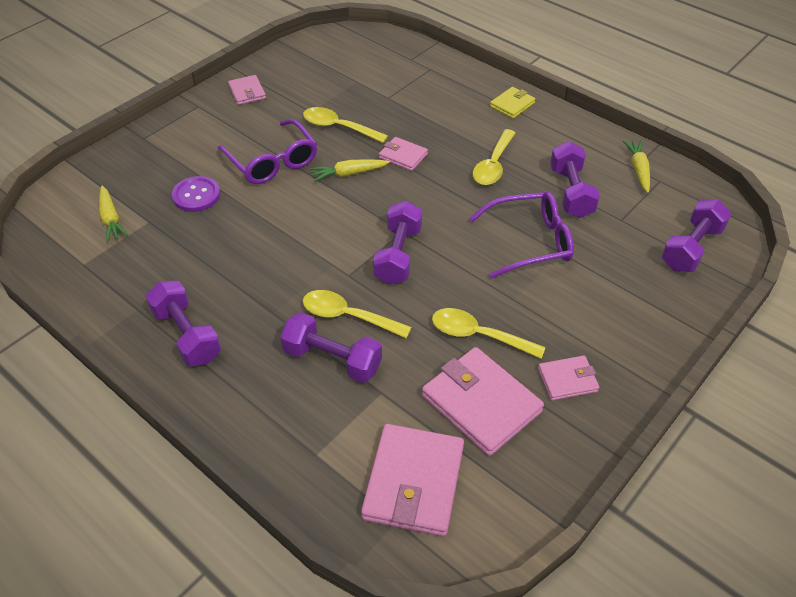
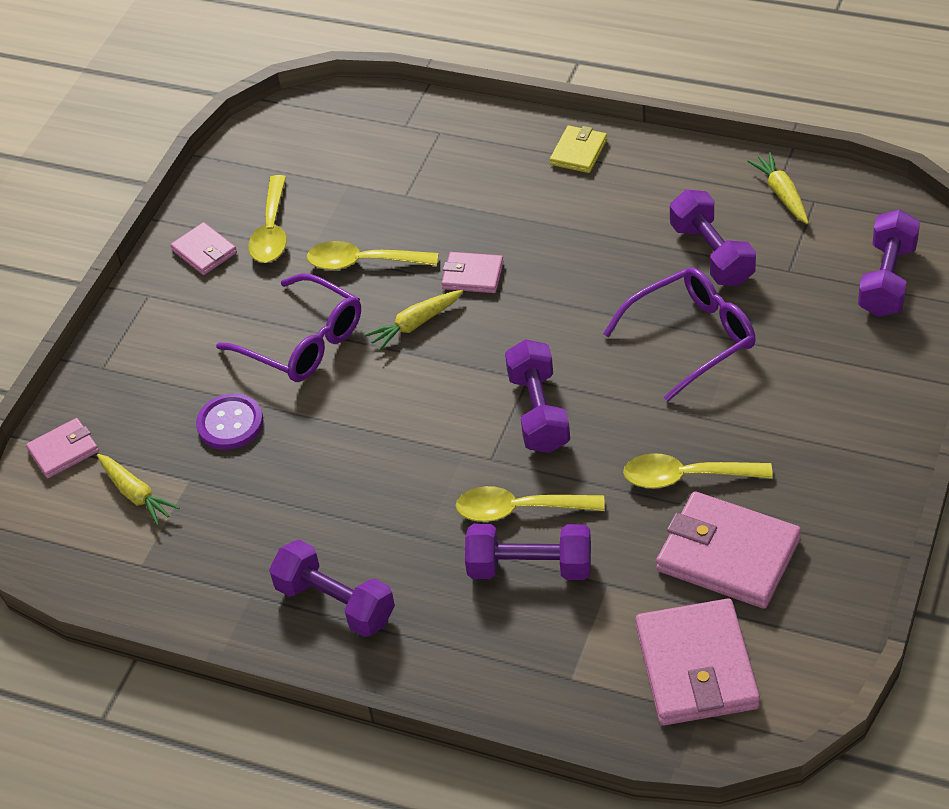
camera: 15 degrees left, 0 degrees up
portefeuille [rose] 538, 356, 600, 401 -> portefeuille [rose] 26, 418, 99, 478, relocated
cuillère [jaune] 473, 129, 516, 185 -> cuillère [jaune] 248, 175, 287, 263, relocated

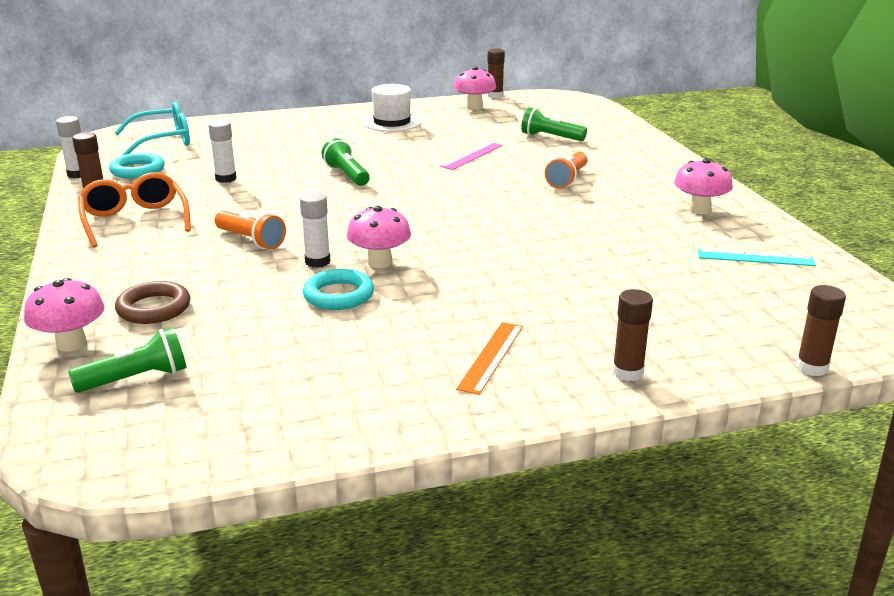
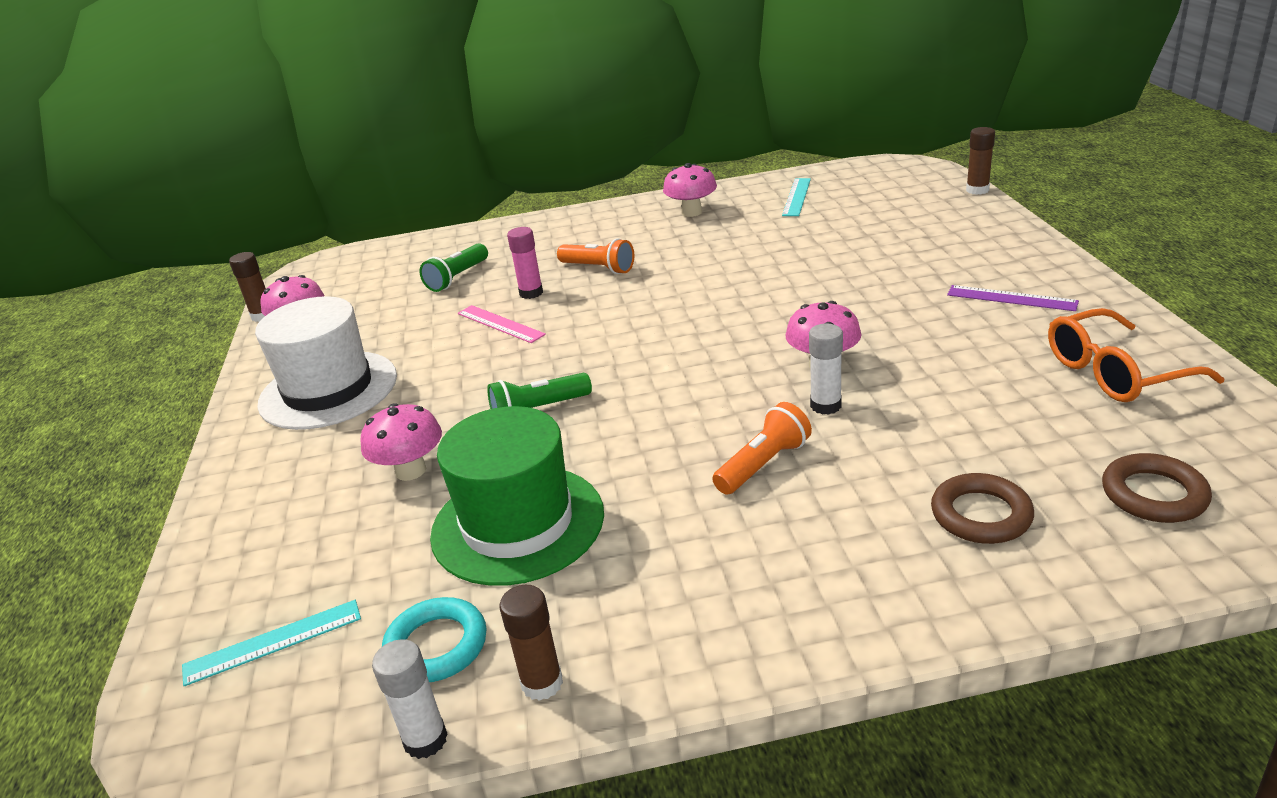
camera: 80 degrees left, 5 degrees up
lunettes [turquoise] 115, 102, 190, 156 -> règle [turquoise] 182, 600, 361, 686
chapeau [blanc] 363, 84, 421, 132 -> chapeau [blanc] 255, 296, 397, 430, x1.55
champignon [rose] 24, 278, 105, 352 -> champignon [rose] 360, 403, 442, 481, relocated
bâton de colle [blanc] 208, 120, 237, 183 -> chapeau [vert] 430, 406, 604, 586
none -> bâton de colle [rose] 507, 227, 543, 299
règle [orange] 456, 322, 523, 395 -> règle [violet] 947, 285, 1079, 311
lunettes [orange] 78, 172, 191, 247 -> lunettes [orange] 1048, 308, 1224, 402, relocated
lampe de poche [vert] 68, 327, 187, 393 -> anneau [marron] 1102, 453, 1212, 523
anneau [turquoise] 303, 269, 374, 310 -> none
bâton de colle [marron] 612, 289, 653, 381 -> none

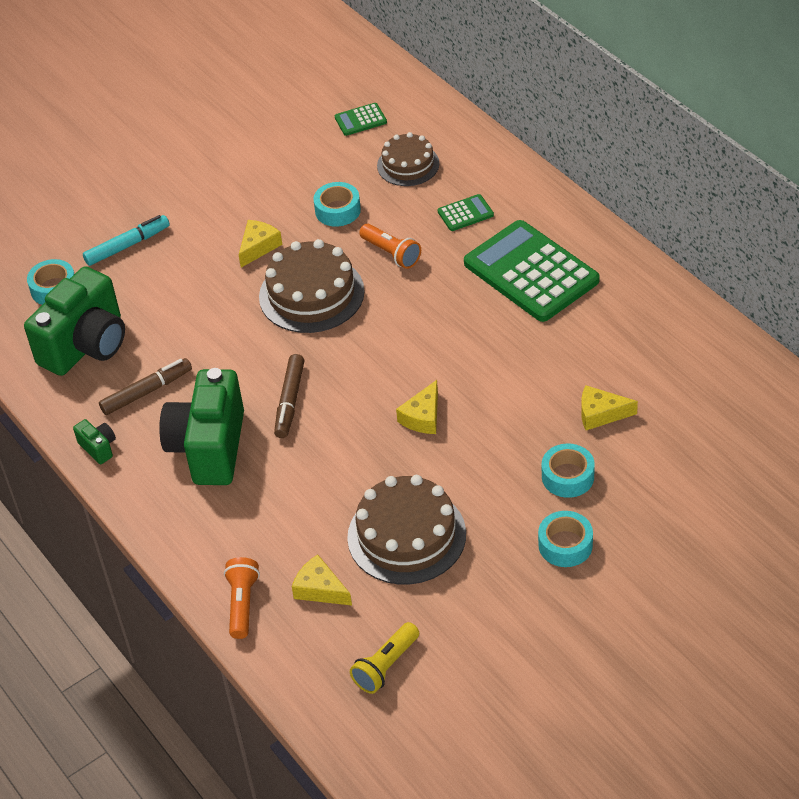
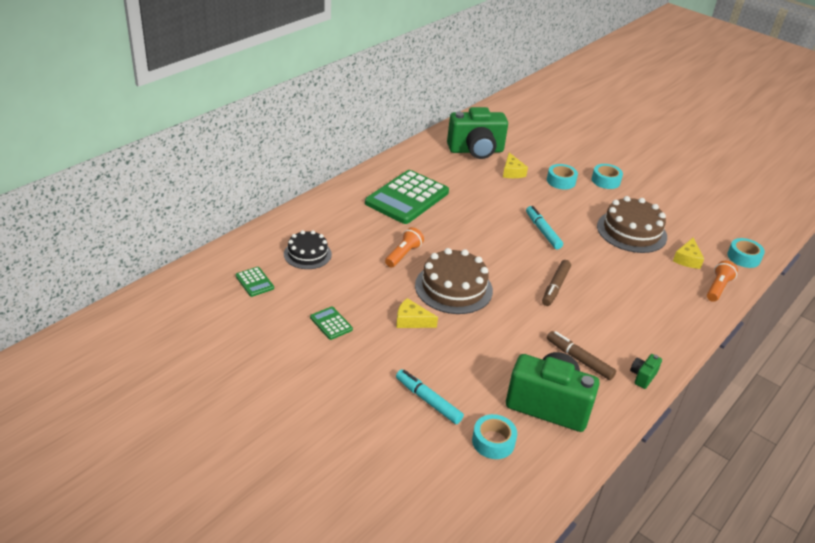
camera: 110 degrees left, 10 degrees down
gâteau [marron] 377, 132, 440, 186 -> gâteau [noir] 284, 230, 332, 269
calculatrice [vert] 438, 194, 494, 231 -> calculatrice [vert] 310, 306, 353, 340, relocated
appareil photo [vert] 159, 368, 244, 485 -> appareil photo [vert] 447, 107, 508, 159, relocated
fromage [jaune] 396, 380, 438, 434 -> feutre [turquoise] 526, 206, 563, 249
feutre [marron] 274, 354, 304, 438 -> feutre [marron] 542, 260, 571, 306, 120 degrees clockwise
lampe de poche [orange] 224, 557, 260, 639 -> lampe de poche [orange] 707, 261, 738, 302, 135 degrees clockwise
ruban adhésif [turquoise] 313, 182, 361, 227 -> ruban adhésif [turquoise] 727, 238, 765, 268, relocated
lampe de poche [jaune] 350, 622, 419, 694 -> none

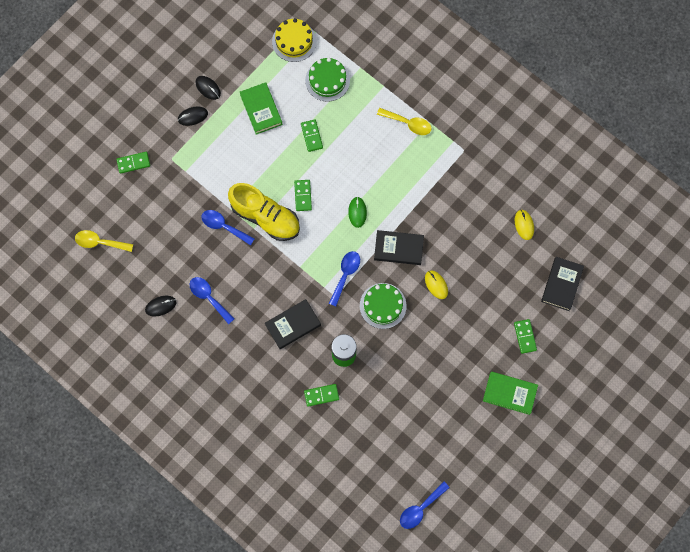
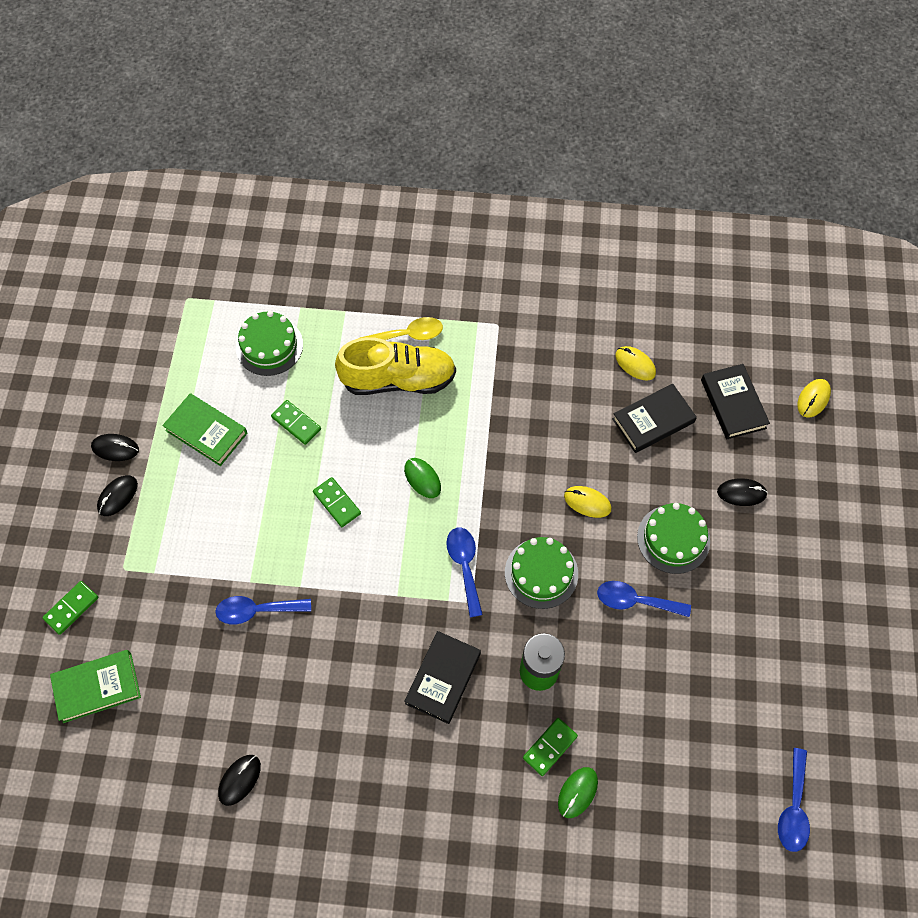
camera: 35 degrees left, 10 degrees down
livre [vert] 483, 372, 538, 415 -> livre [vert] 50, 650, 141, 723, relocated
chaussure [jaune] 228, 183, 300, 241 -> chaussure [jaune] 335, 337, 456, 395, relocated
none -> souris [vert] 558, 767, 598, 818
cuillère [bleu] 189, 277, 234, 324 -> cuillère [bleu] 597, 581, 691, 617, relocated
livre [noir] 374, 230, 424, 265 -> livre [noir] 612, 383, 697, 453, relocated
none -> gâteau [vert] 637, 503, 710, 574
domino [vert] 514, 319, 537, 354 -> souris [noir] 717, 478, 768, 506
none -> souris [jaune] 797, 379, 831, 417
cuillère [jaune] 75, 230, 133, 252 -> none
gâteau [jaune] 272, 18, 316, 62 -> none

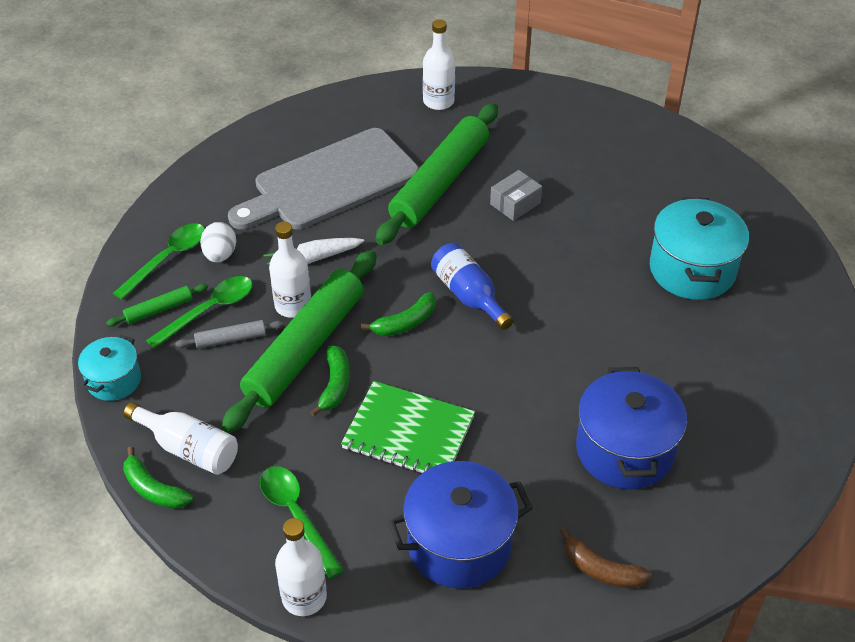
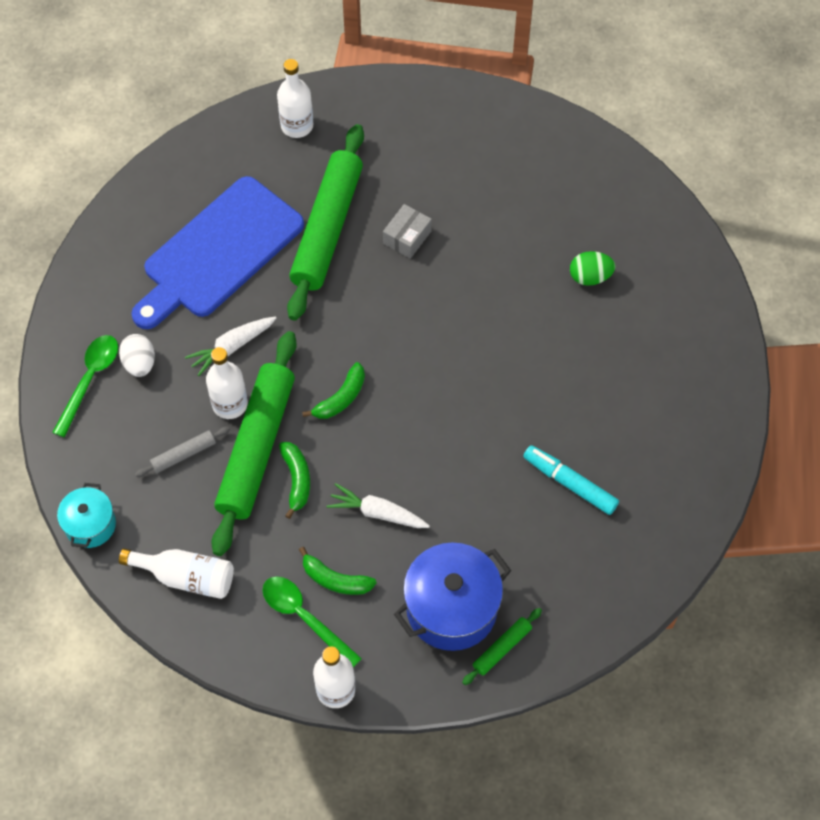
camera: 15 degrees left, 15 degrees up
planche à découper [gris] 228, 128, 419, 229 -> planche à découper [bleu] 131, 176, 304, 329
banane [vert] 123, 447, 193, 509 -> banane [vert] 299, 547, 376, 595, relocated
carnet [vert] 341, 381, 475, 473 -> carotte [blanc] 327, 483, 430, 528
rouleau à pâtisserie [vert] 106, 284, 208, 327 -> rouleau à pâtisserie [vert] 462, 608, 542, 685, relocated
marmite [bleu] 576, 367, 687, 489 -> feutre [turquoise] 523, 445, 619, 515
marmite [turquoise] 650, 197, 749, 300 -> œuf [vert] 570, 251, 615, 286
cuillère [vert] 146, 276, 252, 349 -> none
bouteille [bleu] 431, 243, 514, 330 -> none
banane [marron] 560, 528, 652, 588 -> none

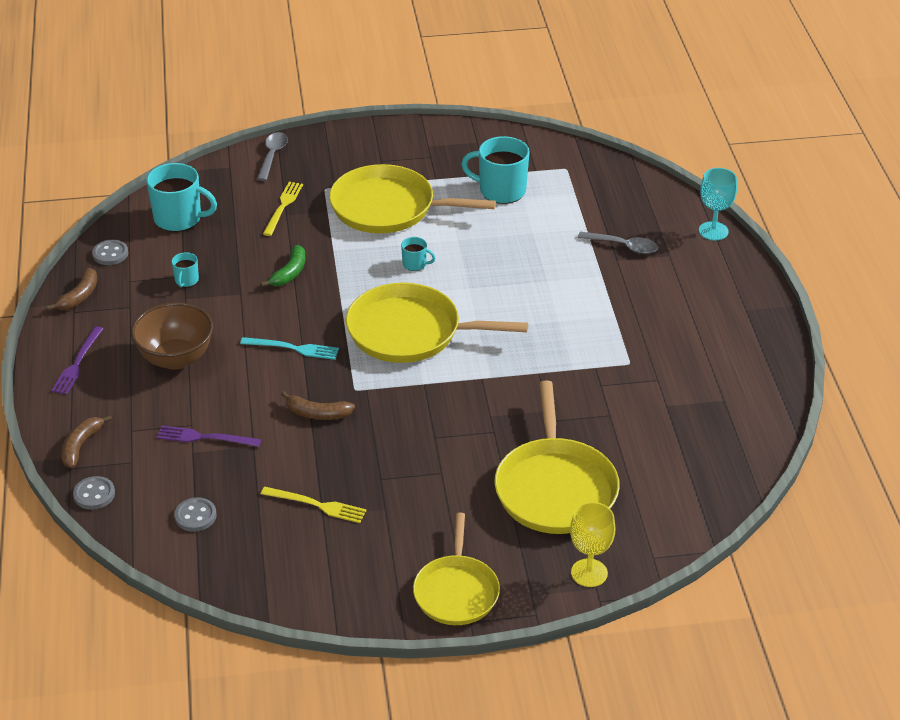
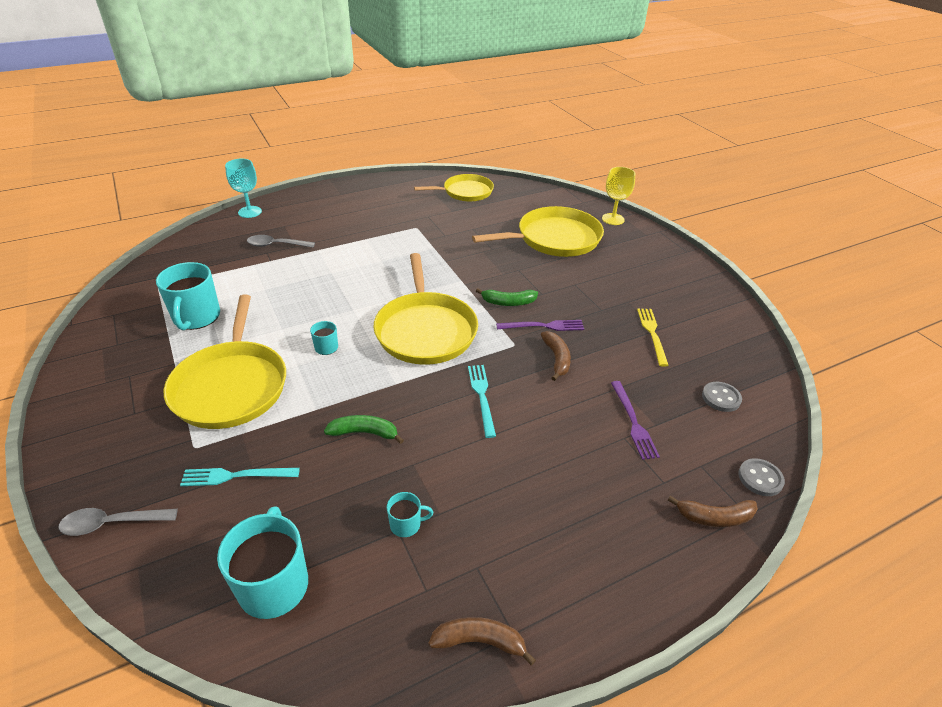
camera: 110 degrees left, 0 degrees up
fourchette [jaune] 263, 182, 303, 236 -> fourchette [turquoise] 180, 468, 300, 486
cuillère [gris] 578, 232, 658, 254 -> cuillère [gris] 247, 235, 315, 248, 90 degrees counterclockwise
poêle [jaune] 413, 513, 500, 625 -> poêle [jaune] 414, 174, 494, 202, relocated
none -> banane [vert] 476, 288, 538, 306
fourchette [violet] 51, 326, 103, 395 -> fourchette [violet] 496, 320, 584, 331, relocated
bouton [gris] 92, 240, 128, 265 -> none
bol [marron] 131, 302, 213, 370 -> none

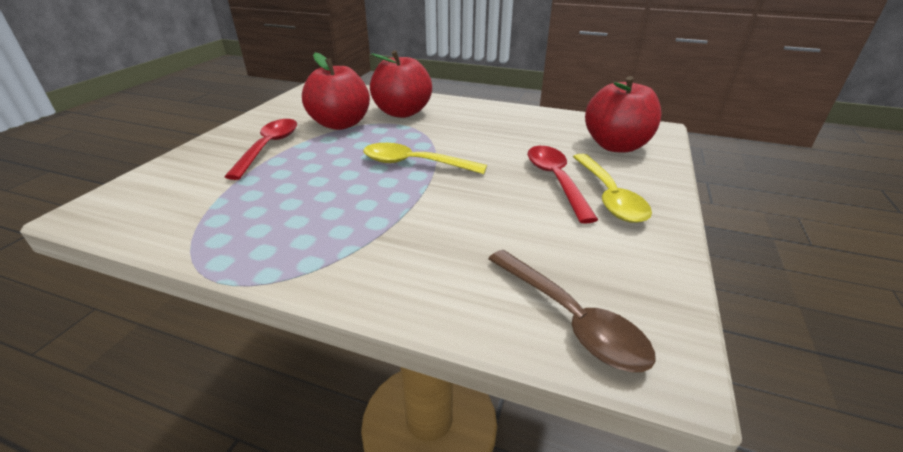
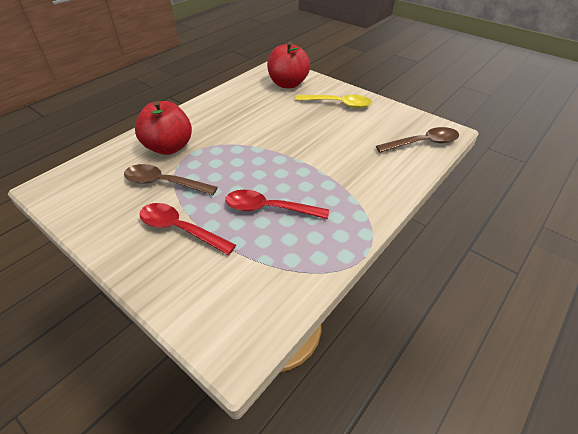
camera: 70 degrees left, 10 degrees up
pomme [rouge] 302, 52, 370, 130 -> cuillère [marron] 124, 164, 218, 195
cuillère [rouge] 528, 146, 598, 224 -> cuillère [rouge] 225, 190, 329, 219, relocated
cuillère [jaune] 363, 143, 487, 174 -> none

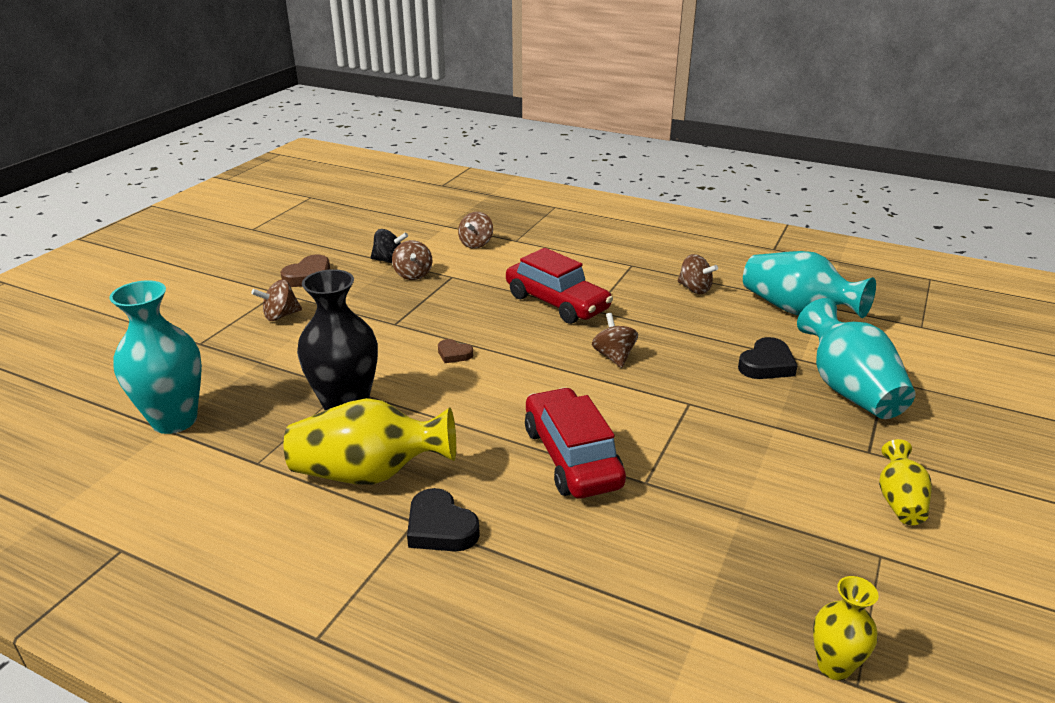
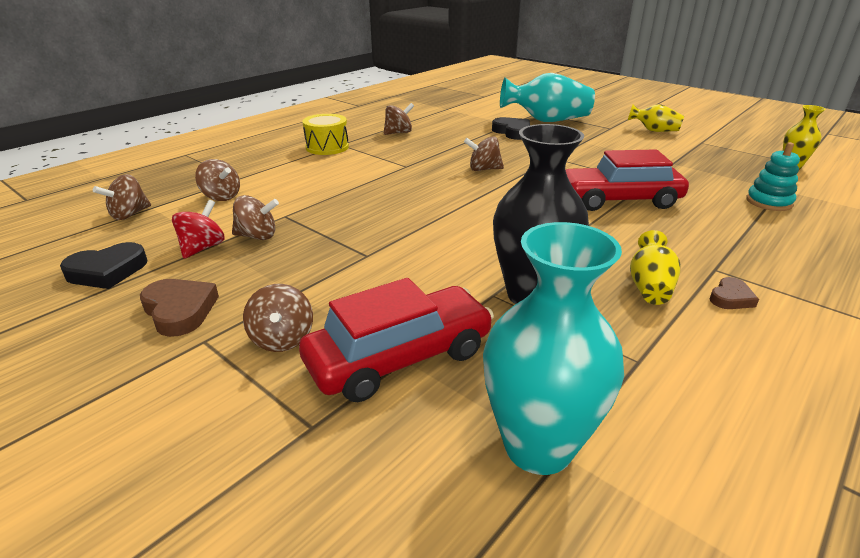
camera: 75 degrees left, 0 degrees up
cœur [noir] 407, 488, 480, 552 -> cœur [noir] 60, 242, 148, 289, relocated
none -> toupie [marron] 93, 174, 151, 220
toupie [noir] 371, 229, 408, 263 -> toupie [rouge] 172, 200, 225, 259
voiture [rouge] 506, 248, 613, 324 -> voiture [rouge] 299, 278, 494, 402, relocated
none -> tambour [jaune] 302, 114, 349, 155
vase [jaune] 284, 398, 456, 485 -> vase [jaune] 630, 230, 680, 305, x0.54
cœur [marron] 438, 339, 473, 363 -> cœur [marron] 709, 277, 759, 309, relocated
none -> jouet à empiler [turquoise] 746, 142, 800, 211
vase [turquoise] 743, 251, 876, 318 -> none

